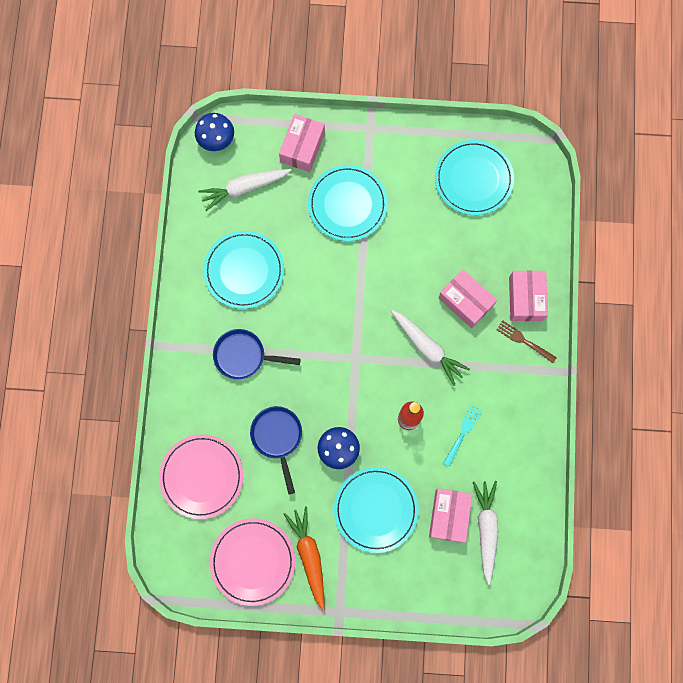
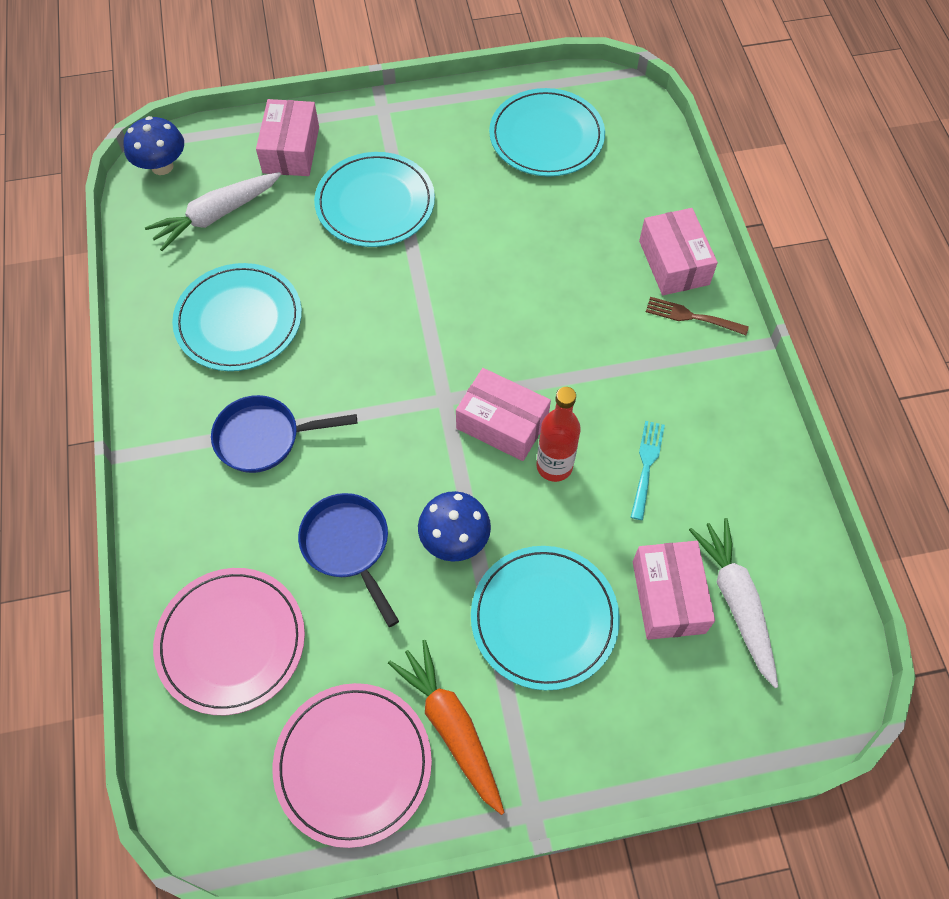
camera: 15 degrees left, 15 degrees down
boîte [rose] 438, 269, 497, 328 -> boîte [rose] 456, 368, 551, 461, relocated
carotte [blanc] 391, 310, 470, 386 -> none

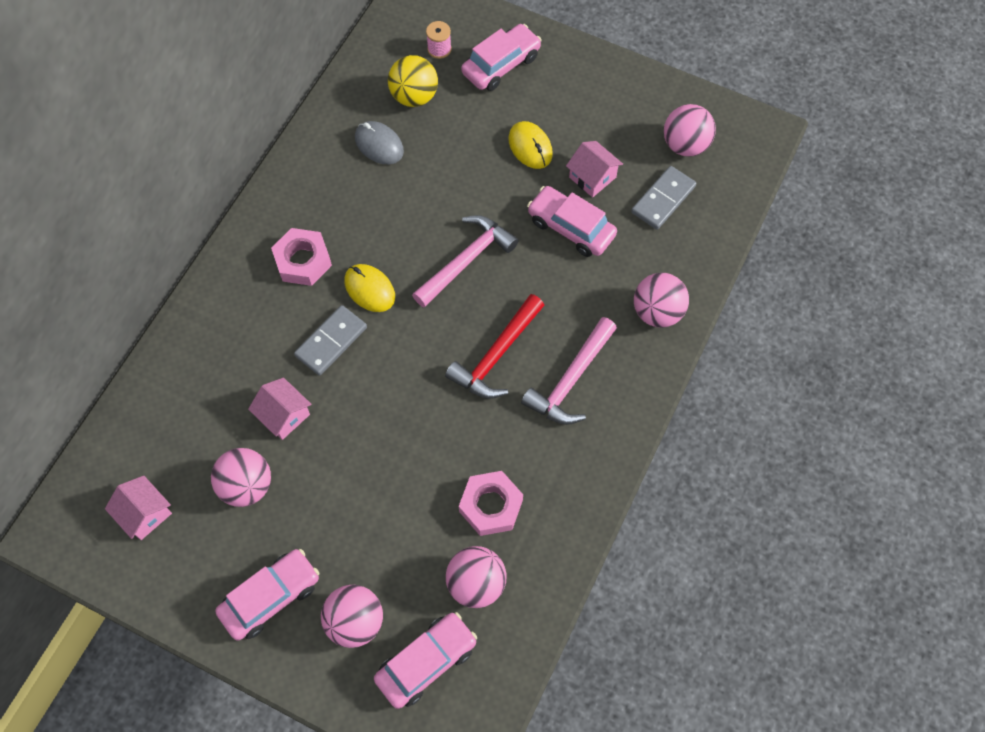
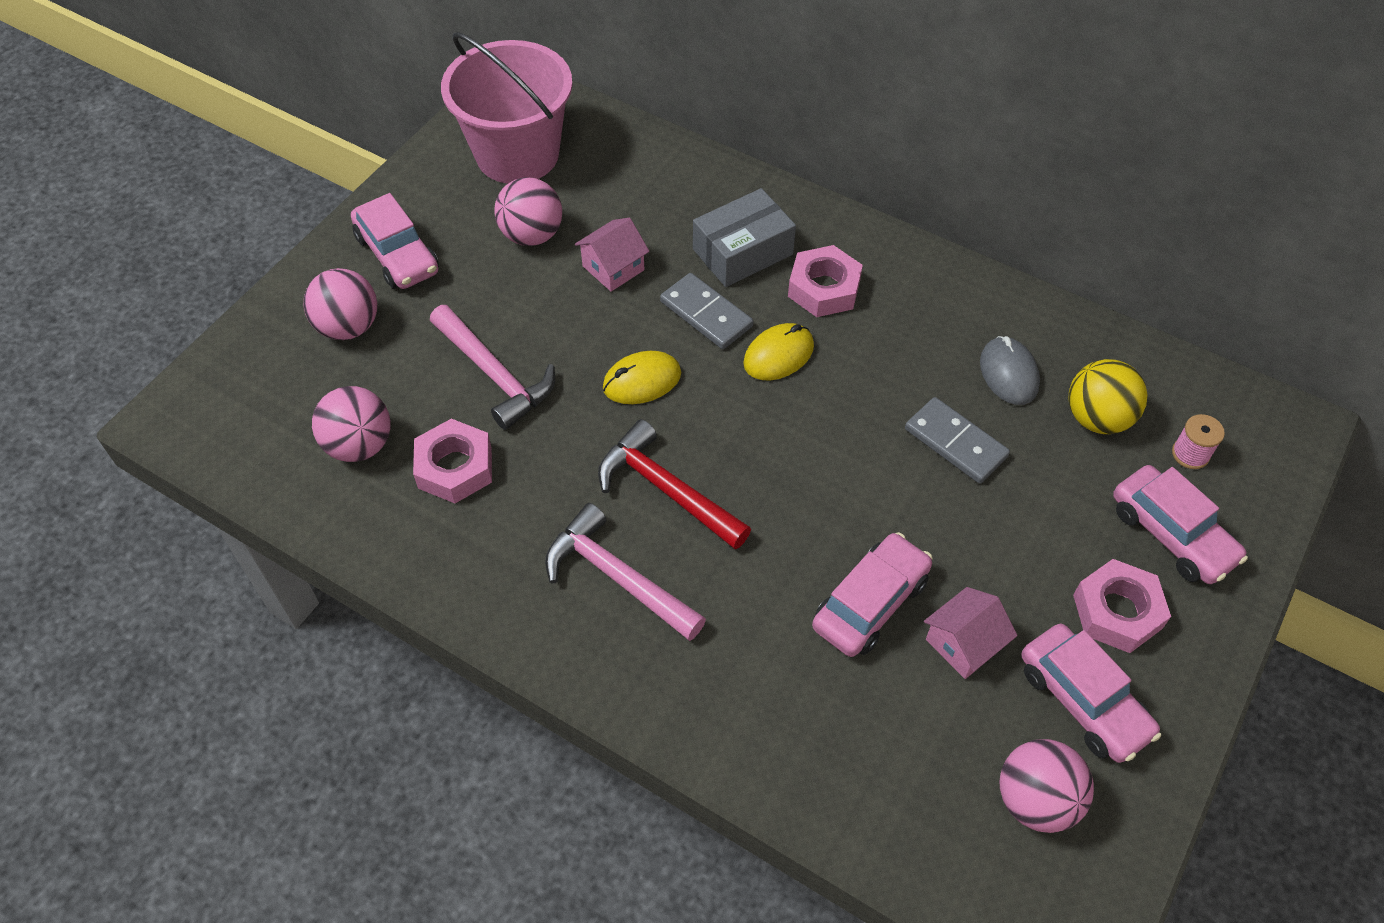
camera: 95 degrees right, 10 degrees down
marteau [rose] 412, 215, 519, 308 -> marteau [rose] 430, 305, 555, 430, relocated
maison [rose] 105, 476, 172, 540 -> seau [rose] 441, 32, 573, 184
souris [jaune] 508, 121, 553, 169 -> souris [jaune] 603, 351, 681, 404, relocated
none -> boîte [gris] 693, 188, 796, 287
domino [gris] 631, 166, 696, 230 -> domino [gris] 905, 397, 1010, 484, relocated
souris [gris] 355, 121, 404, 164 -> souris [gris] 980, 336, 1040, 405, 60 degrees counterclockwise
voiture [rose] 374, 612, 477, 709 -> voiture [rose] 1021, 624, 1161, 763, relocated
none -> écrou [rose] 1073, 559, 1171, 653
balle [rose] 634, 273, 689, 328 -> none

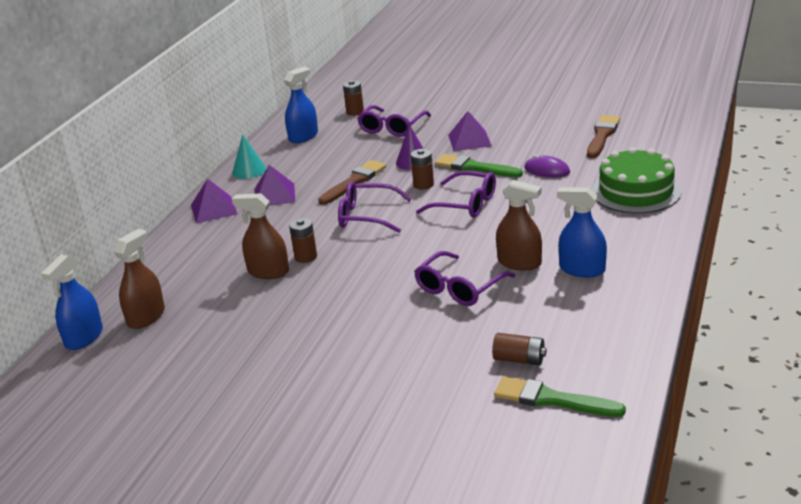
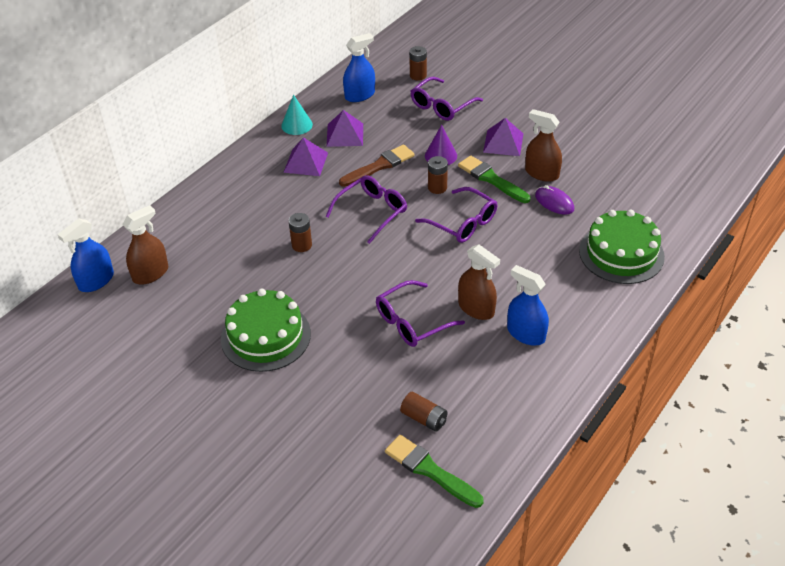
camera: 15 degrees right, 15 degrees up
none -> gâteau [vert] 221, 289, 311, 372
lunettes [violet] 338, 181, 412, 233 -> lunettes [violet] 325, 175, 407, 244, 105 degrees clockwise
pyramide [violet] 191, 178, 237, 223 -> pyramide [violet] 326, 110, 363, 147, relocated
vaporisateur [marron] 232, 193, 289, 279 -> vaporisateur [marron] 525, 109, 562, 182, relocated
pinceau [marron] 587, 115, 620, 158 -> none

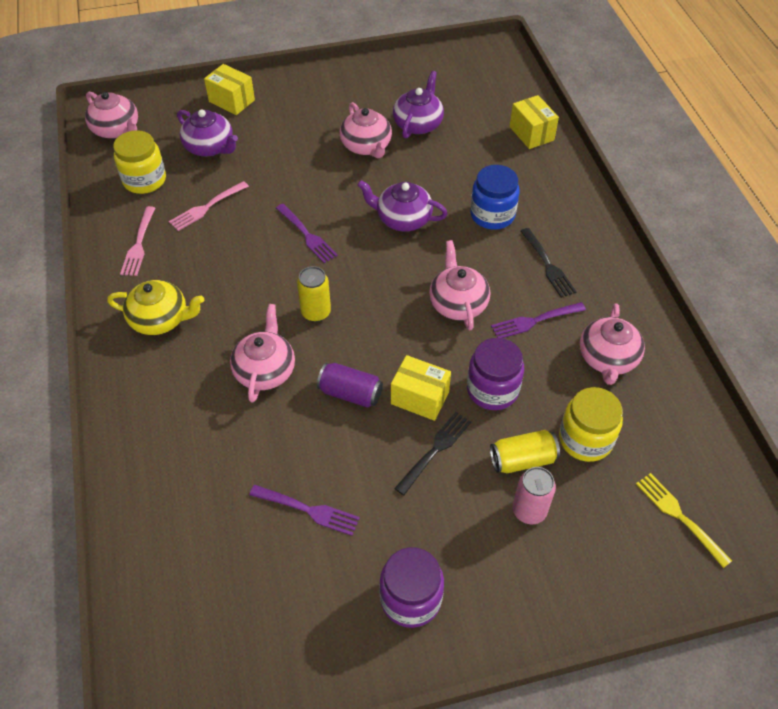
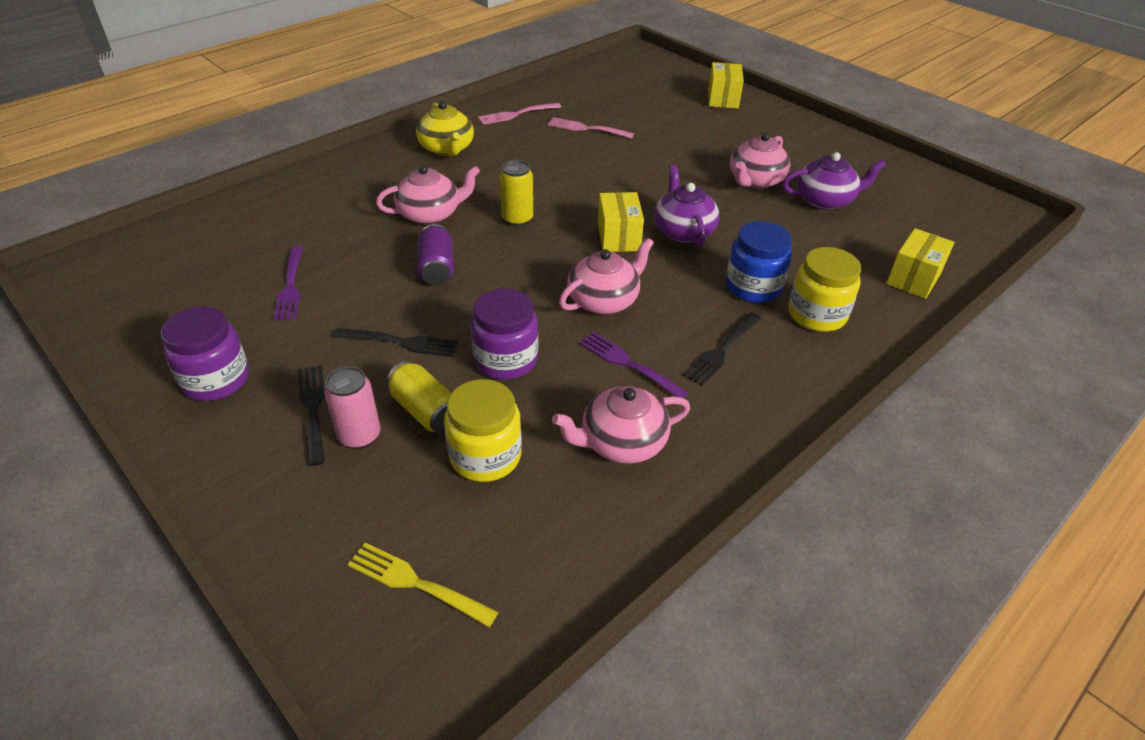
camera: 60 degrees right, 10 degrees down
none -> fourchette [noir] 298, 365, 325, 466
fourchette [jaune] 636, 473, 732, 568 -> fourchette [jaune] 347, 543, 498, 627, 90 degrees counterclockwise
boîte [jaune] 391, 355, 451, 421 -> boîte [jaune] 598, 192, 644, 252, relocated
bocal [jaune] 113, 130, 166, 194 -> bocal [jaune] 789, 247, 861, 332, relocated
théière [rose] 85, 92, 138, 139 -> none
théière [violet] 177, 109, 238, 157 -> none
fourchette [violet] 276, 204, 338, 263 -> none

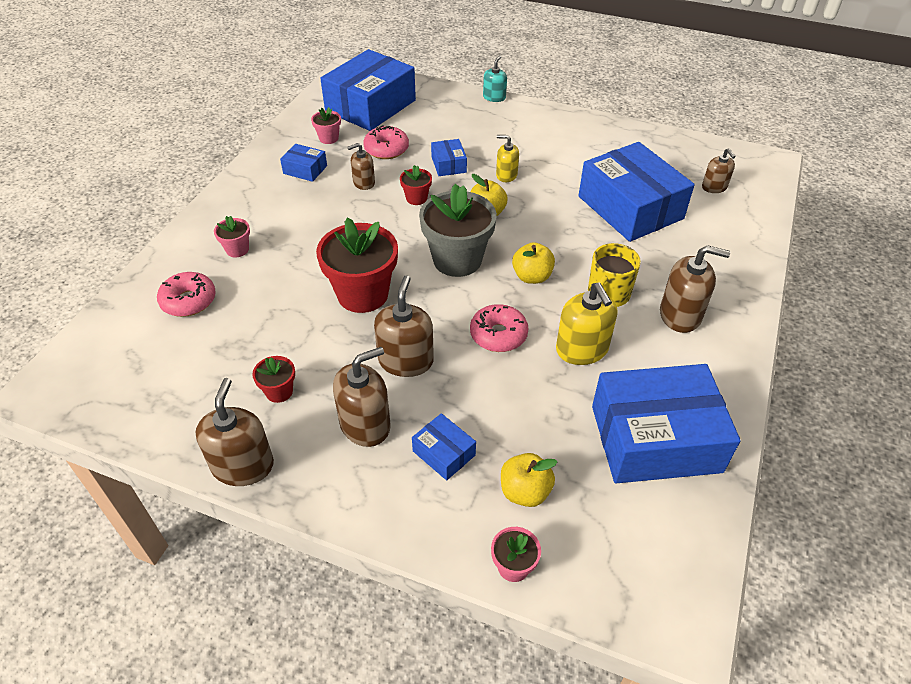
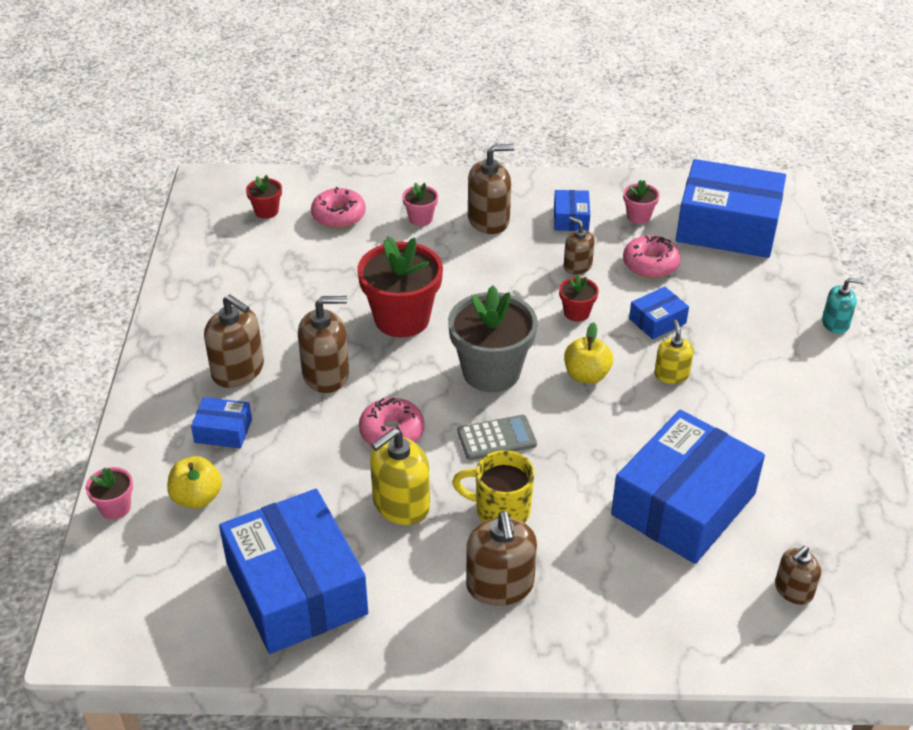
camera: 70 degrees right, 5 degrees down
boîte [bleu] 412, 413, 476, 480 -> boîte [bleu] 191, 397, 252, 448, 75 degrees clockwise
pot de fleurs [rouge] 252, 356, 295, 403 -> pot de fleurs [rouge] 246, 175, 282, 219, relocated
pomme [jaune] 512, 242, 555, 284 -> calculatrice [gris] 457, 415, 537, 460
distributeur de savon [marron] 195, 378, 274, 486 -> distributeur de savon [marron] 468, 144, 514, 234, relocated

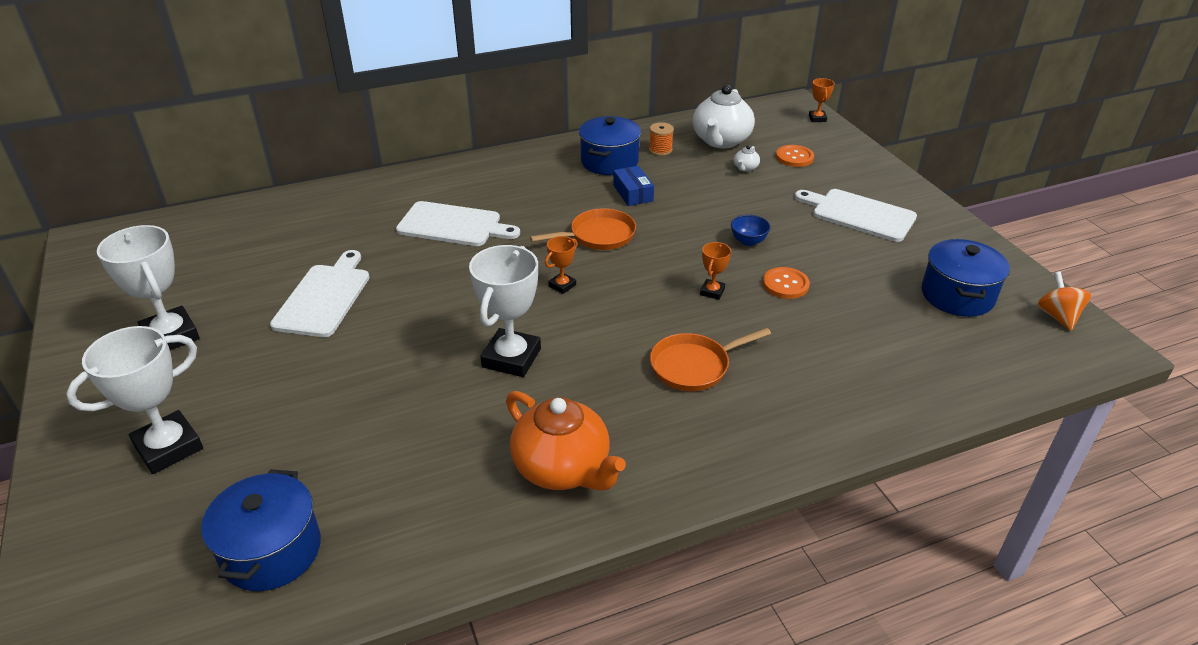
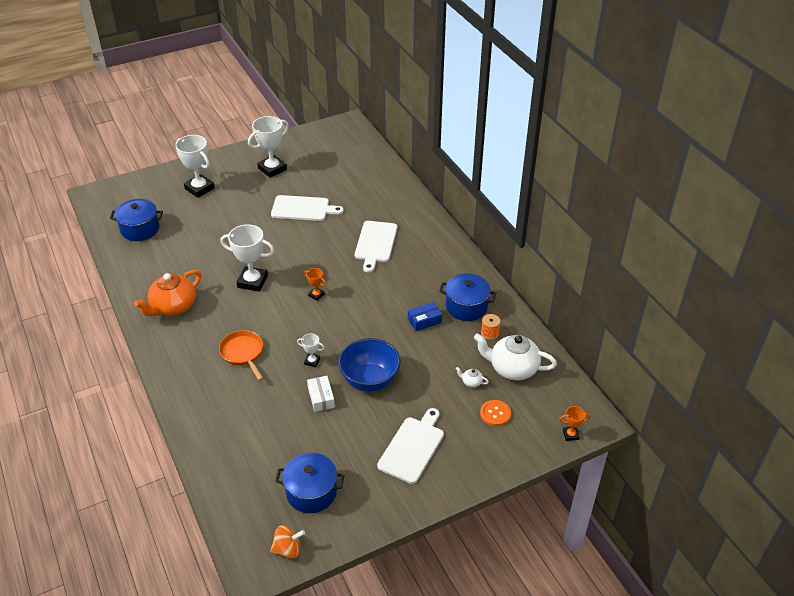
camera: 85 degrees right, 5 degrees up
trophée [orange] 700, 242, 731, 300 -> trophée [blanc] 297, 333, 324, 367
bouton [orange] 763, 267, 810, 299 -> boîte [blanc] 307, 376, 335, 412
bol [bleu] 731, 215, 771, 246 -> bol [bleu] 338, 338, 401, 392, x2.25
poêle [orange] 530, 208, 636, 250 -> none

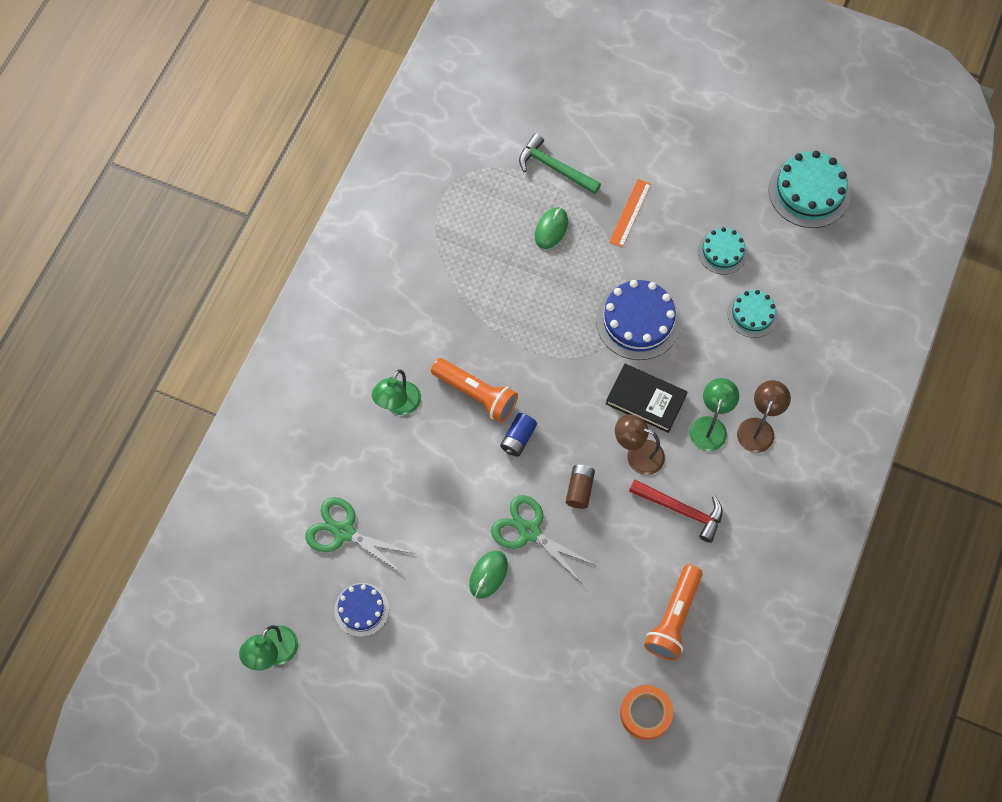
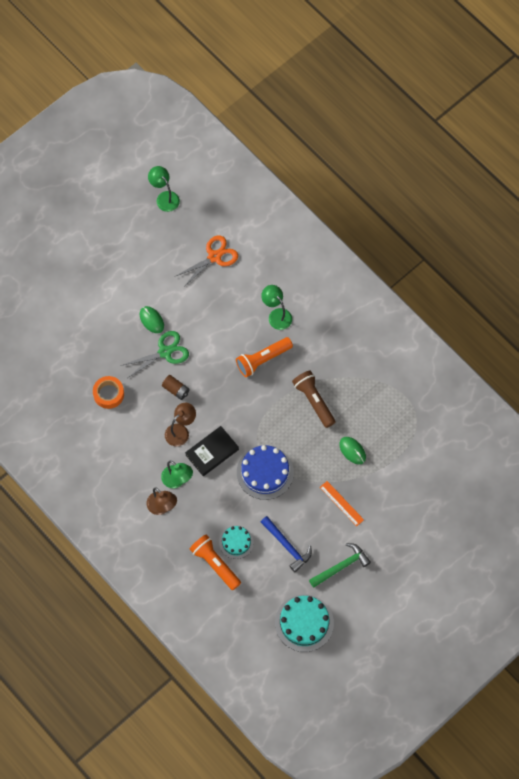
camera: 115 degrees right, 0 degrees up
ruban adhésif [orange] 620, 685, 673, 740 -> ruban adhésif [orange] 93, 376, 124, 409, relocated
ciseaux [vert] 305, 497, 415, 574 -> ciseaux [orange] 174, 235, 238, 288
lampe de poche [orange] 644, 564, 703, 660 -> lampe de poche [orange] 190, 534, 241, 590, relocated
gâteau [turquoise] 698, 227, 748, 274 -> marteau [bleu] 261, 516, 312, 572
none -> lampe de poche [marron] 292, 370, 335, 428
marteau [vert] 519, 133, 601, 195 -> marteau [vert] 309, 543, 371, 588, relocated
gâteau [bleu] 334, 583, 389, 637 -> none
pile [bleu] 500, 413, 537, 457 -> none
marteau [rouge] 629, 479, 723, 543 -> none

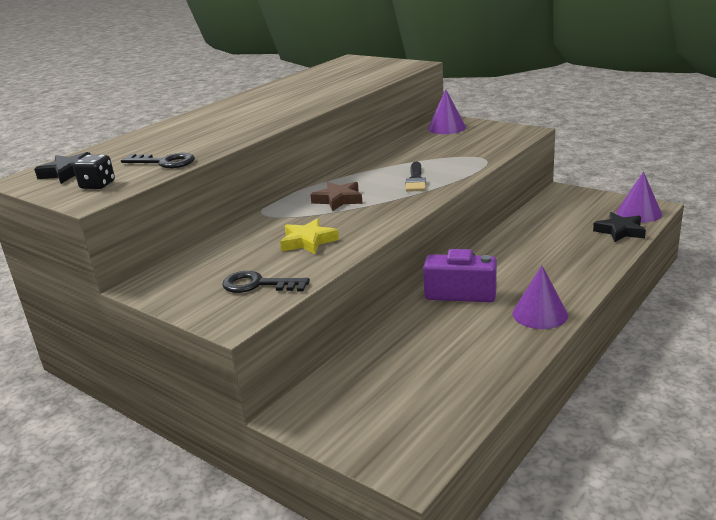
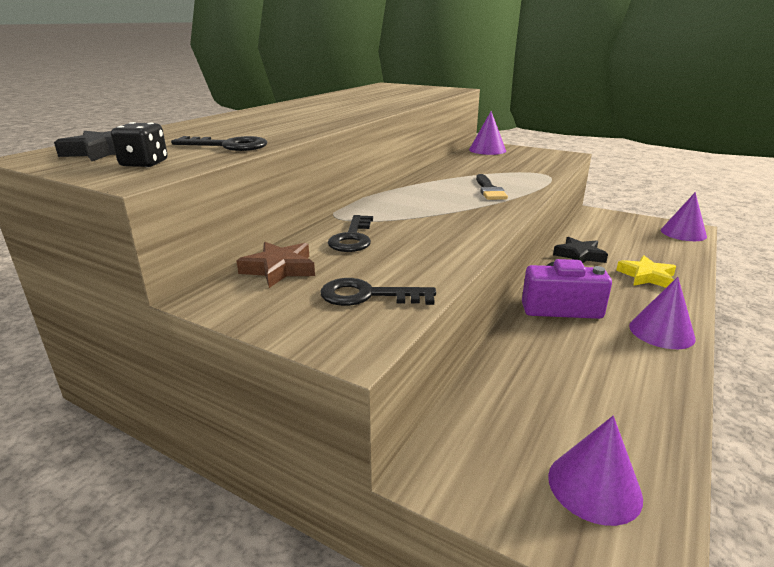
camera: 10 degrees left, 0 degrees up
étoile [marron] 310, 182, 363, 211 -> étoile [marron] 236, 242, 315, 288, relocated
none -> clé [noir] 328, 215, 373, 252
none -> cône [violet] 548, 416, 643, 526
étoile [noir] 593, 212, 646, 242 -> étoile [noir] 553, 237, 608, 263, relocated
étoile [jaune] 280, 218, 339, 254 -> étoile [jaune] 616, 255, 676, 288, relocated

